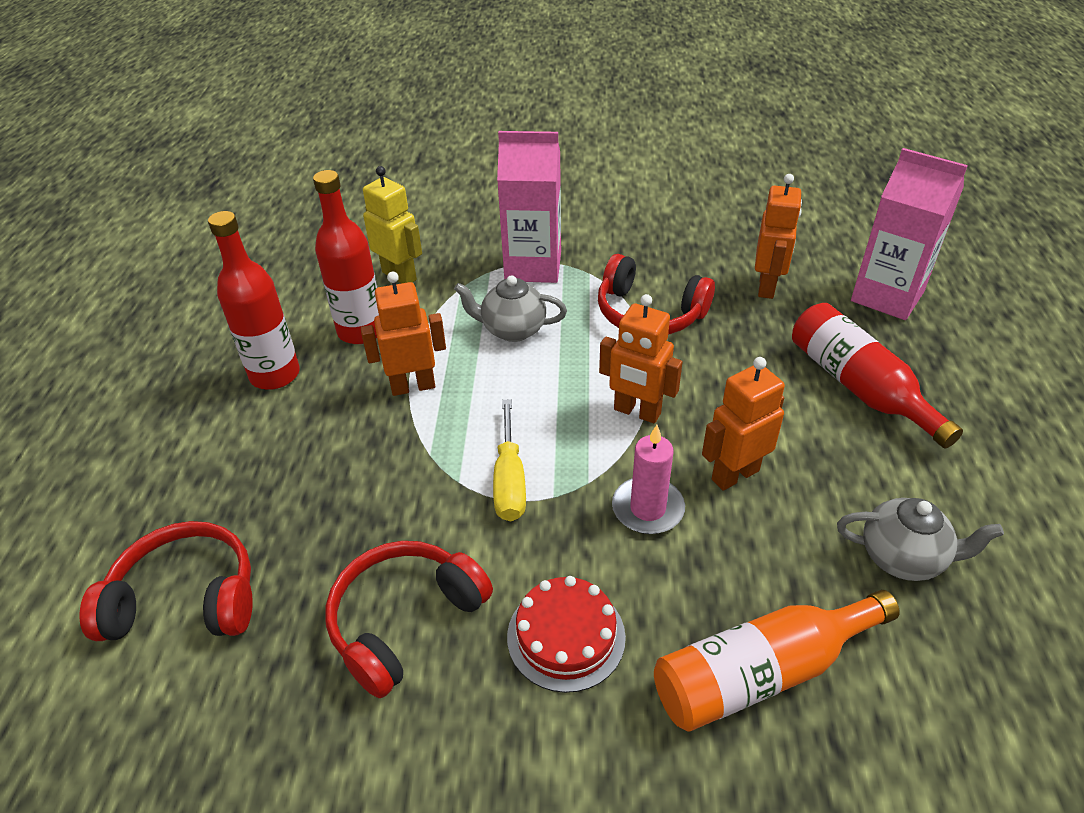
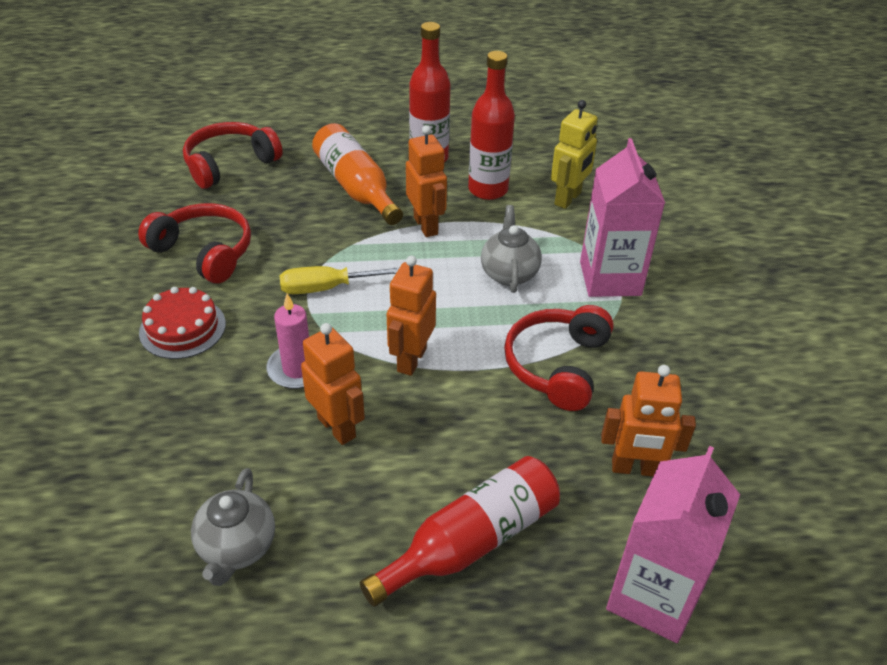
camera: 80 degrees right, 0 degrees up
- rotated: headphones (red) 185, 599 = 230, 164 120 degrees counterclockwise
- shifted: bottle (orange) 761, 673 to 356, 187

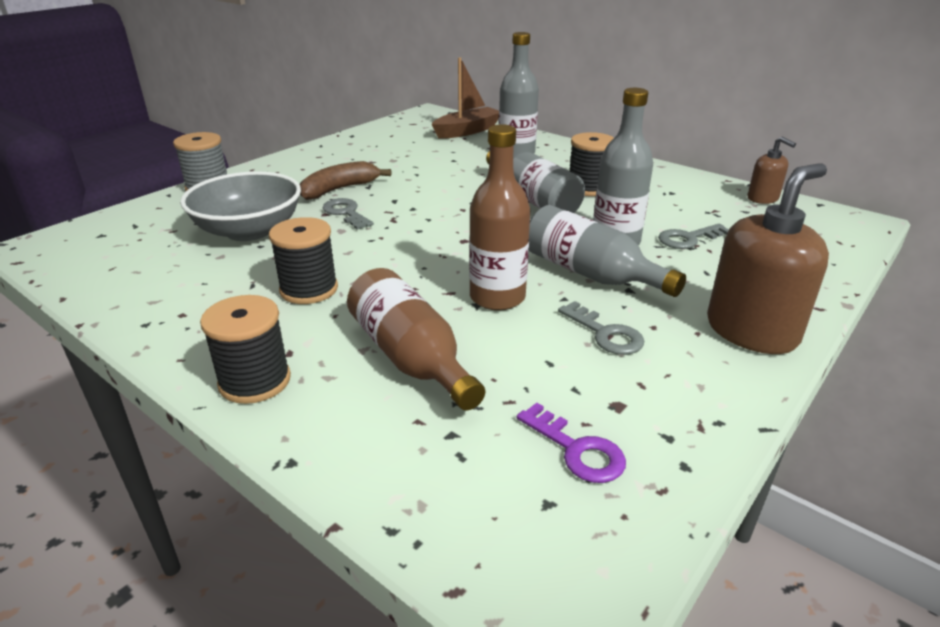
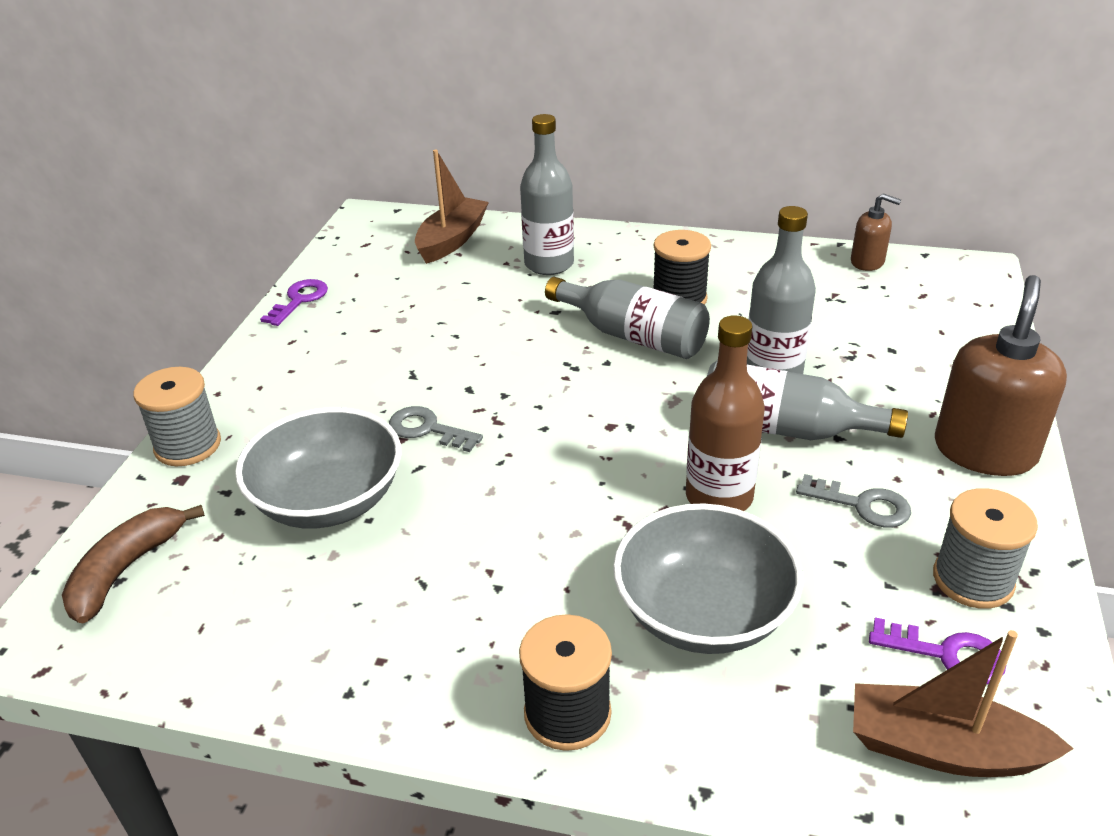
camera: 25 degrees left, 5 degrees up
- shifted: banana (brown) 339, 189 to 126, 570
- gone: spool (black) 309, 289
- gone: key (grey) 688, 239
- swapped: bottle (brown) 411, 358 to bowl (grey) 703, 613
- new: key (purple) 299, 300
- new: spool (grey) 973, 580
- new: boat (brown) 942, 749

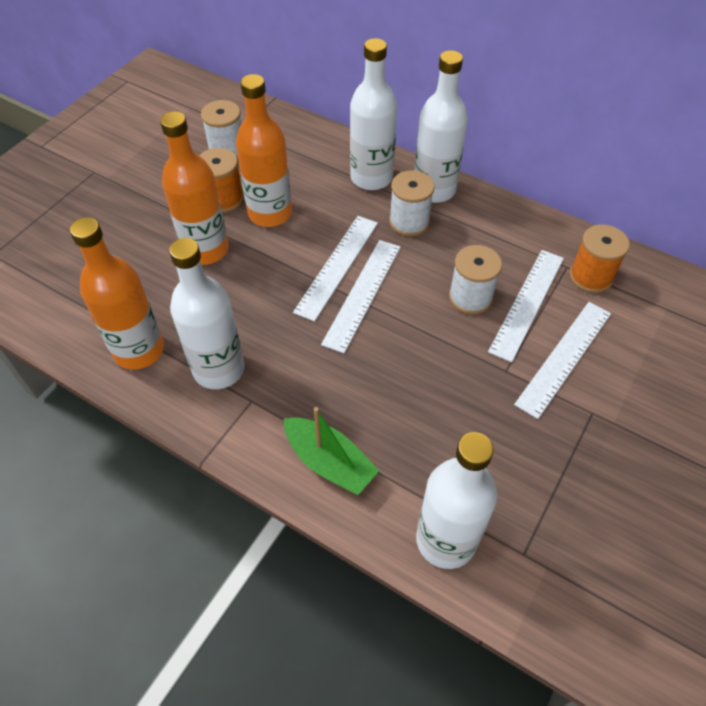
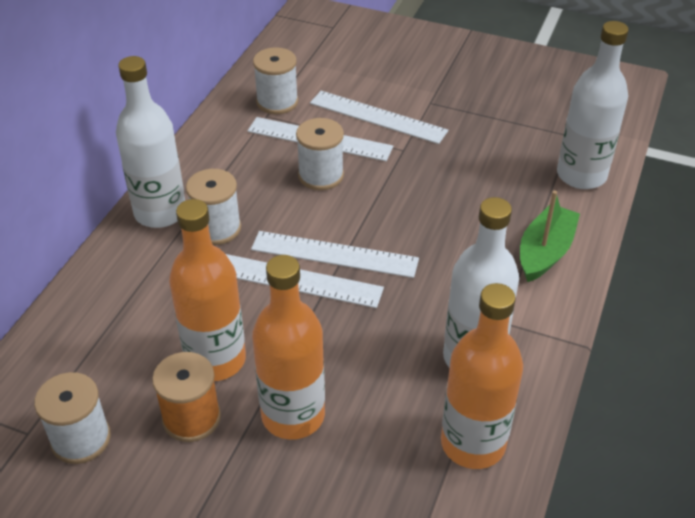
camera: 100 degrees left, 10 degrees down
- gone: bottle (white) 371, 178
- repainted: spool (orange) 590, 277 to spool (white) 277, 102

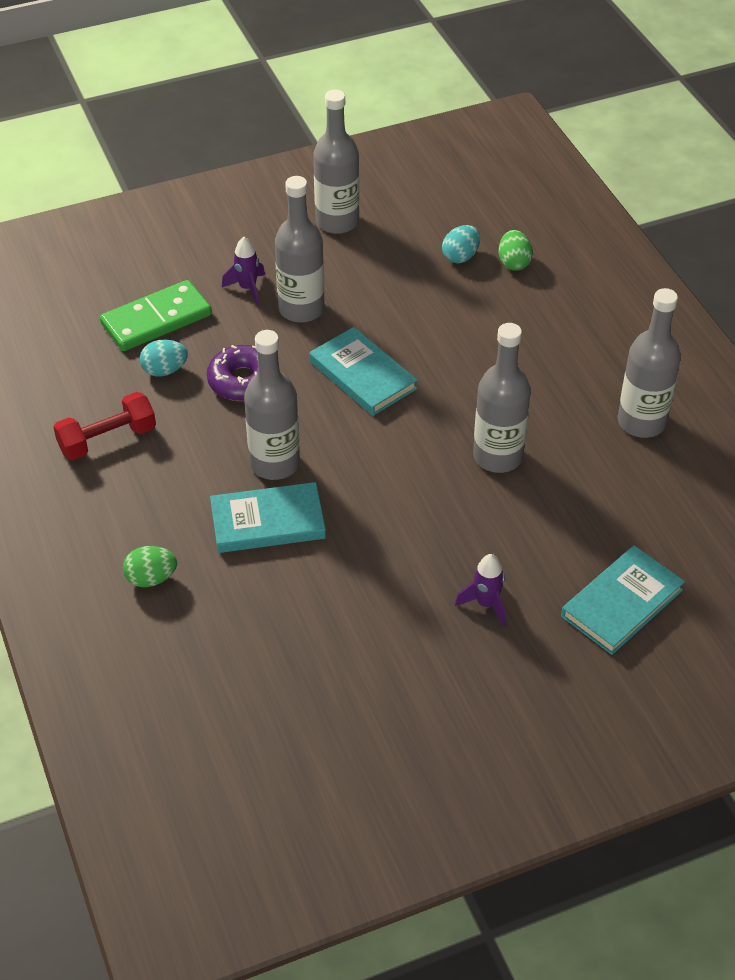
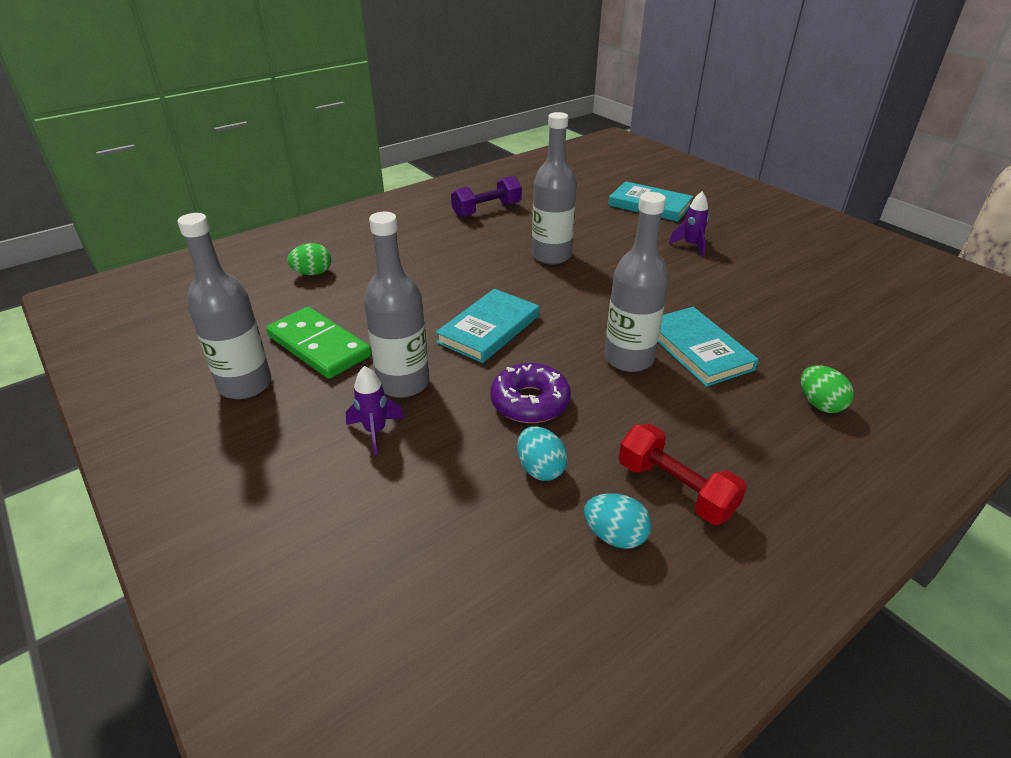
camera: 105 degrees left, 10 degrees down
- shifted: egg (turquoise) 460, 256 to 615, 536
- shifted: domino (green) 156, 320 to 319, 346
- swapped: bottle (grey) 641, 422 to dumbbell (purple) 487, 210

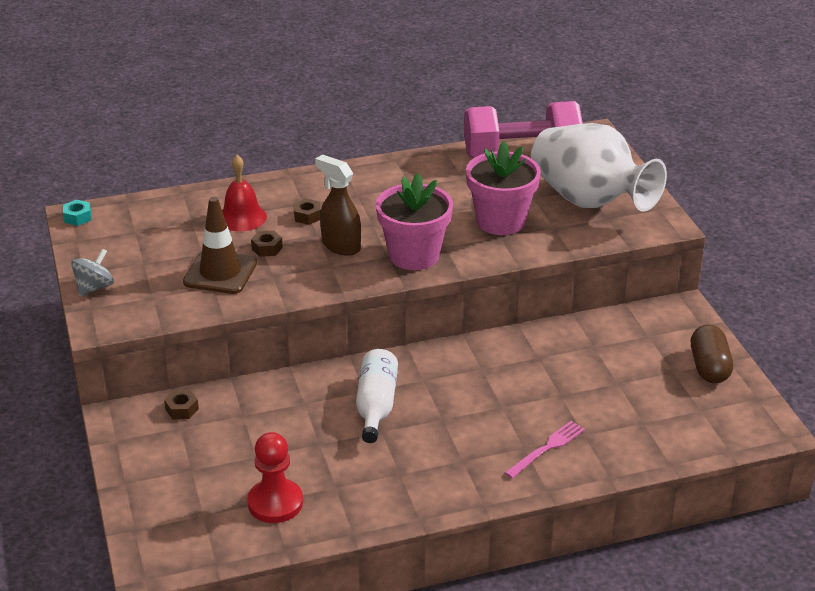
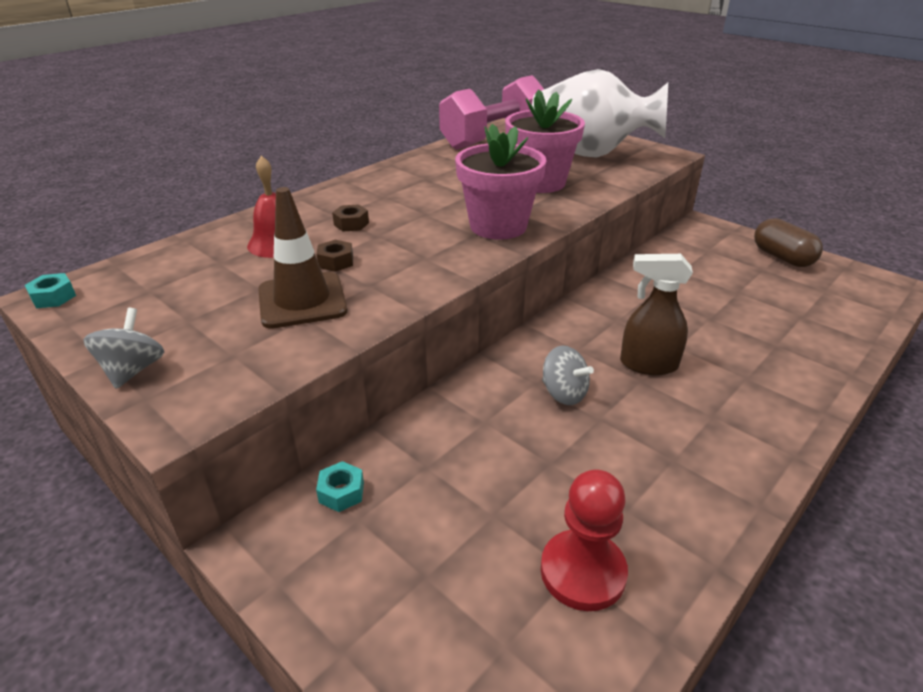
camera: 30 degrees left, 0 degrees up
- shifted: spray bottle (brown) 340, 246 to 647, 364
- swapped: bottle (white) 376, 406 to spinning top (grey) 564, 393
- repainted: nut (brown) 182, 409 to nut (turquoise) 341, 492
- gone: fork (pink) 547, 448

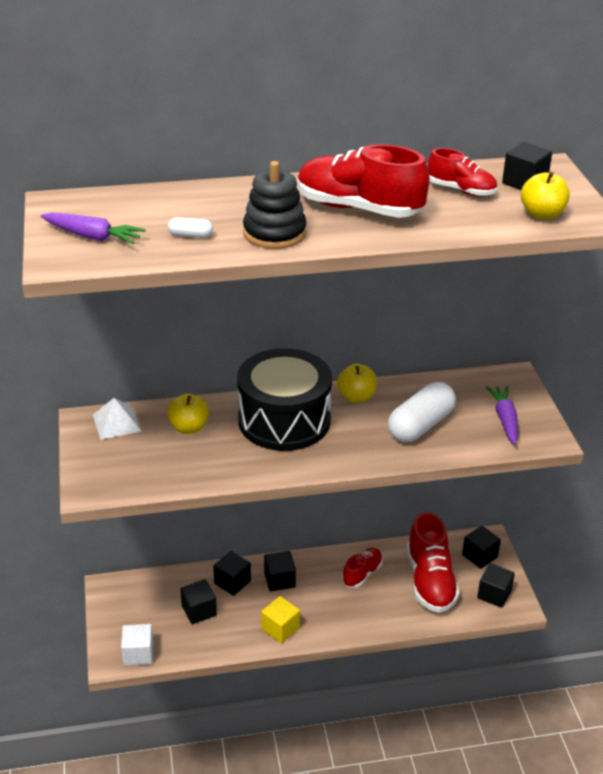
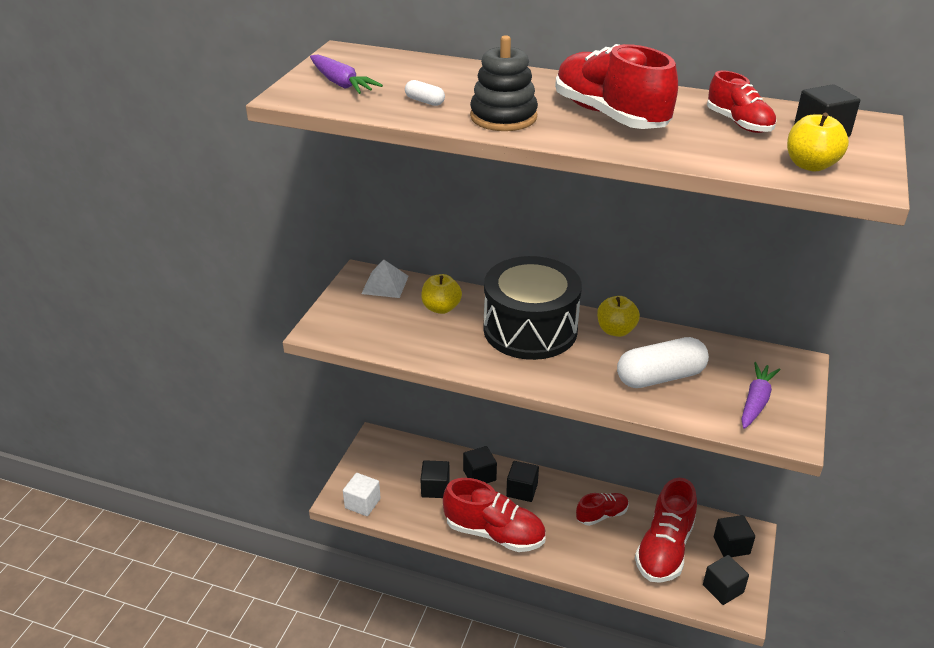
camera: 30 degrees right, 0 degrees up
- swapped: cube (yellow) 280, 628 to shoe (red) 494, 533

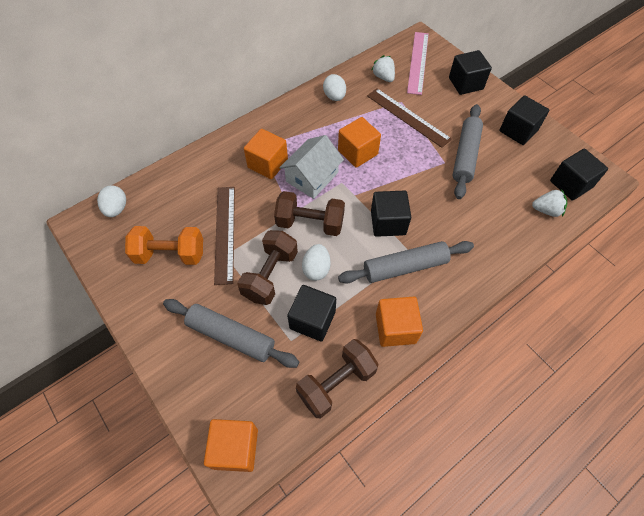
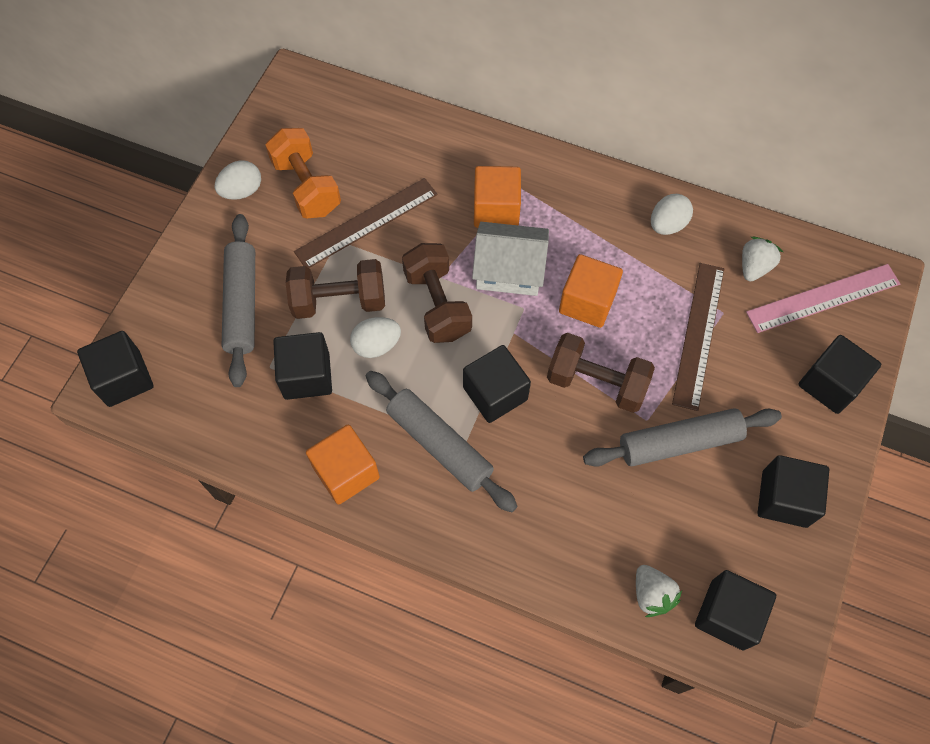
camera: 60 degrees right, 5 degrees up
- shifted: egg (white) 116, 209 to 242, 191
- shifted: dumbbell (brown) 336, 383 to 596, 382
- repainted: cube (orange) 235, 448 to cube (black) 124, 378

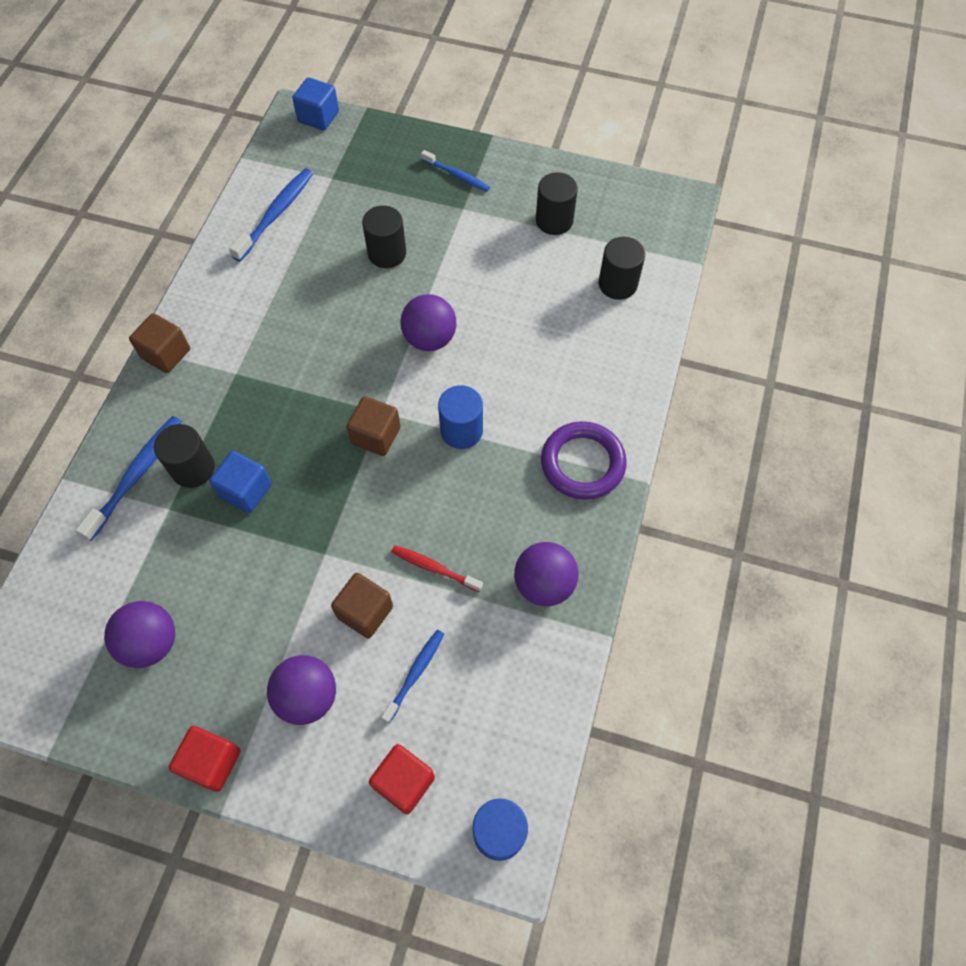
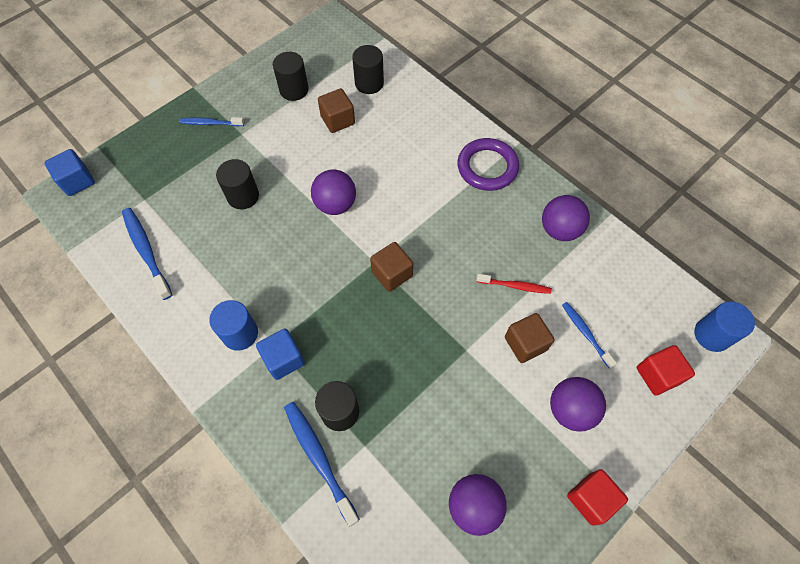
camera: 60 degrees left, 0 degrees up
- rotated: toothbrush (blue) 457, 175 = 210, 123 150 degrees counterclockwise
- shifted: cube (brown) 166, 354 to 337, 120
- shifted: cylinder (blue) 461, 430 to 240, 333
- shifted: cube (blue) 246, 490 to 284, 359
- rotated: toothbrush (red) 434, 568 = 515, 286 135 degrees counterclockwise

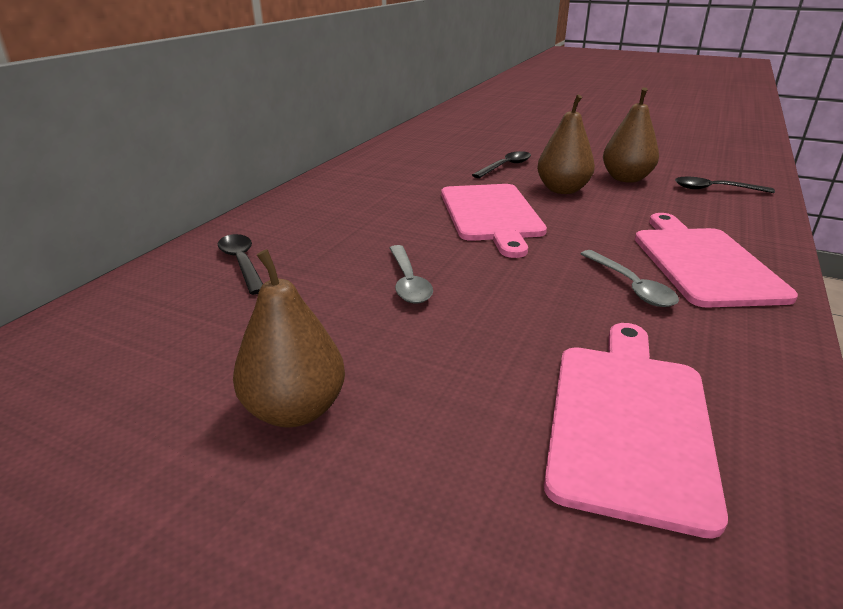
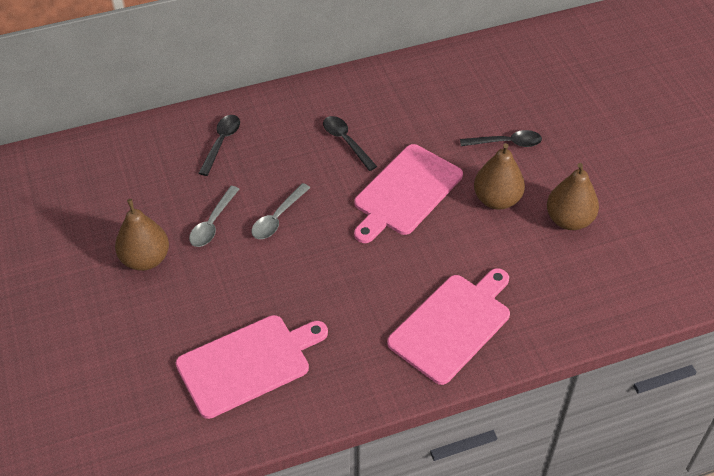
camera: 45 degrees right, 20 degrees up
- shifted: spoon (black) 715, 189 to 346, 142
- shifted: spoon (grey) 631, 286 to 212, 223

